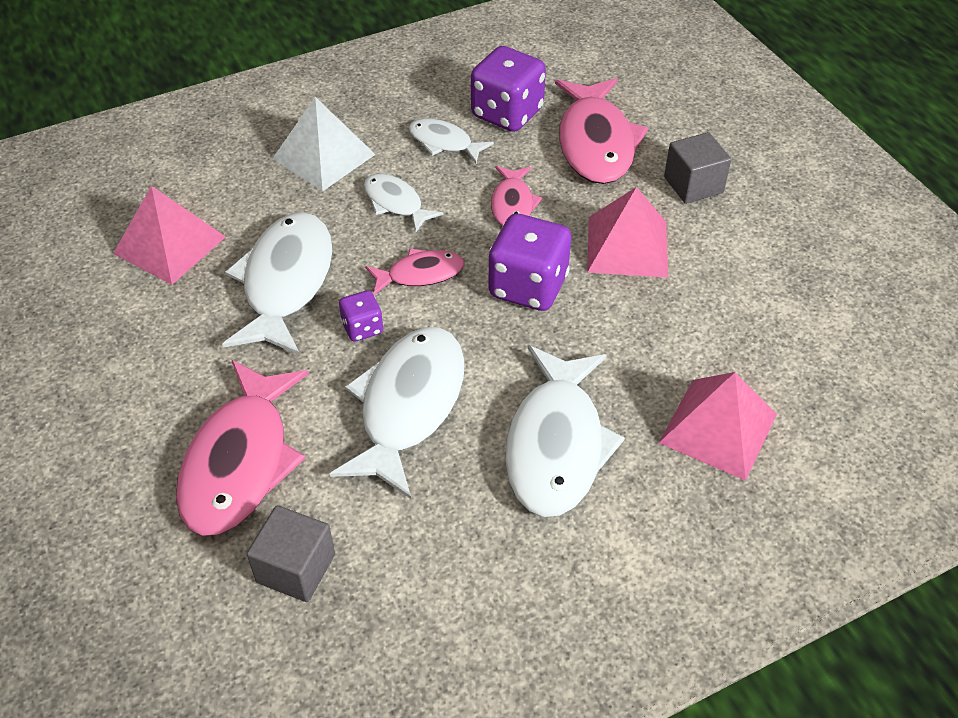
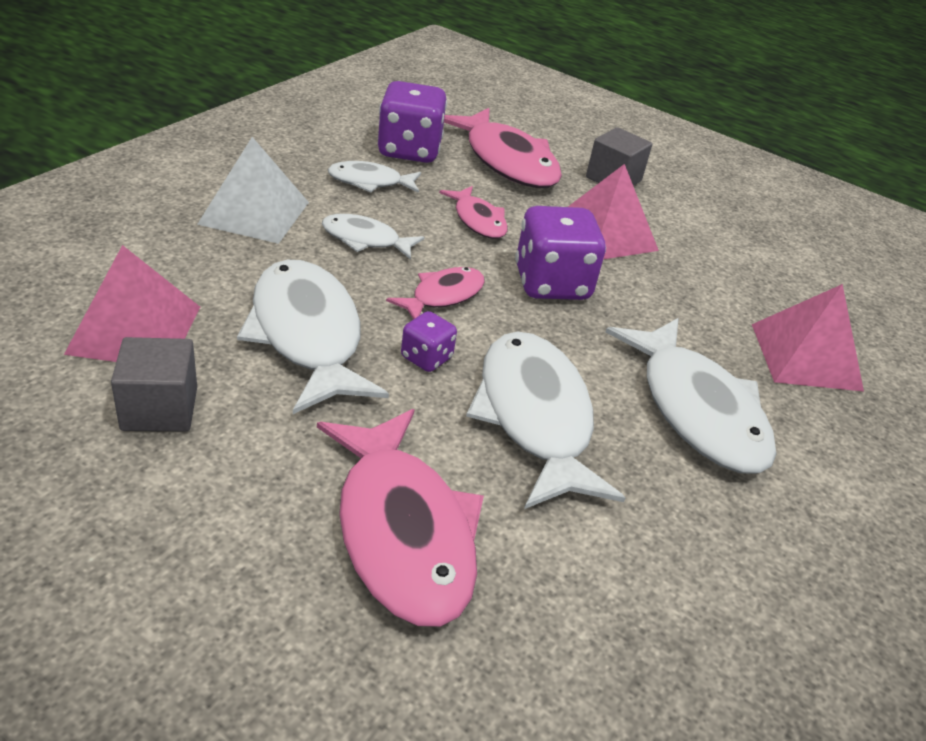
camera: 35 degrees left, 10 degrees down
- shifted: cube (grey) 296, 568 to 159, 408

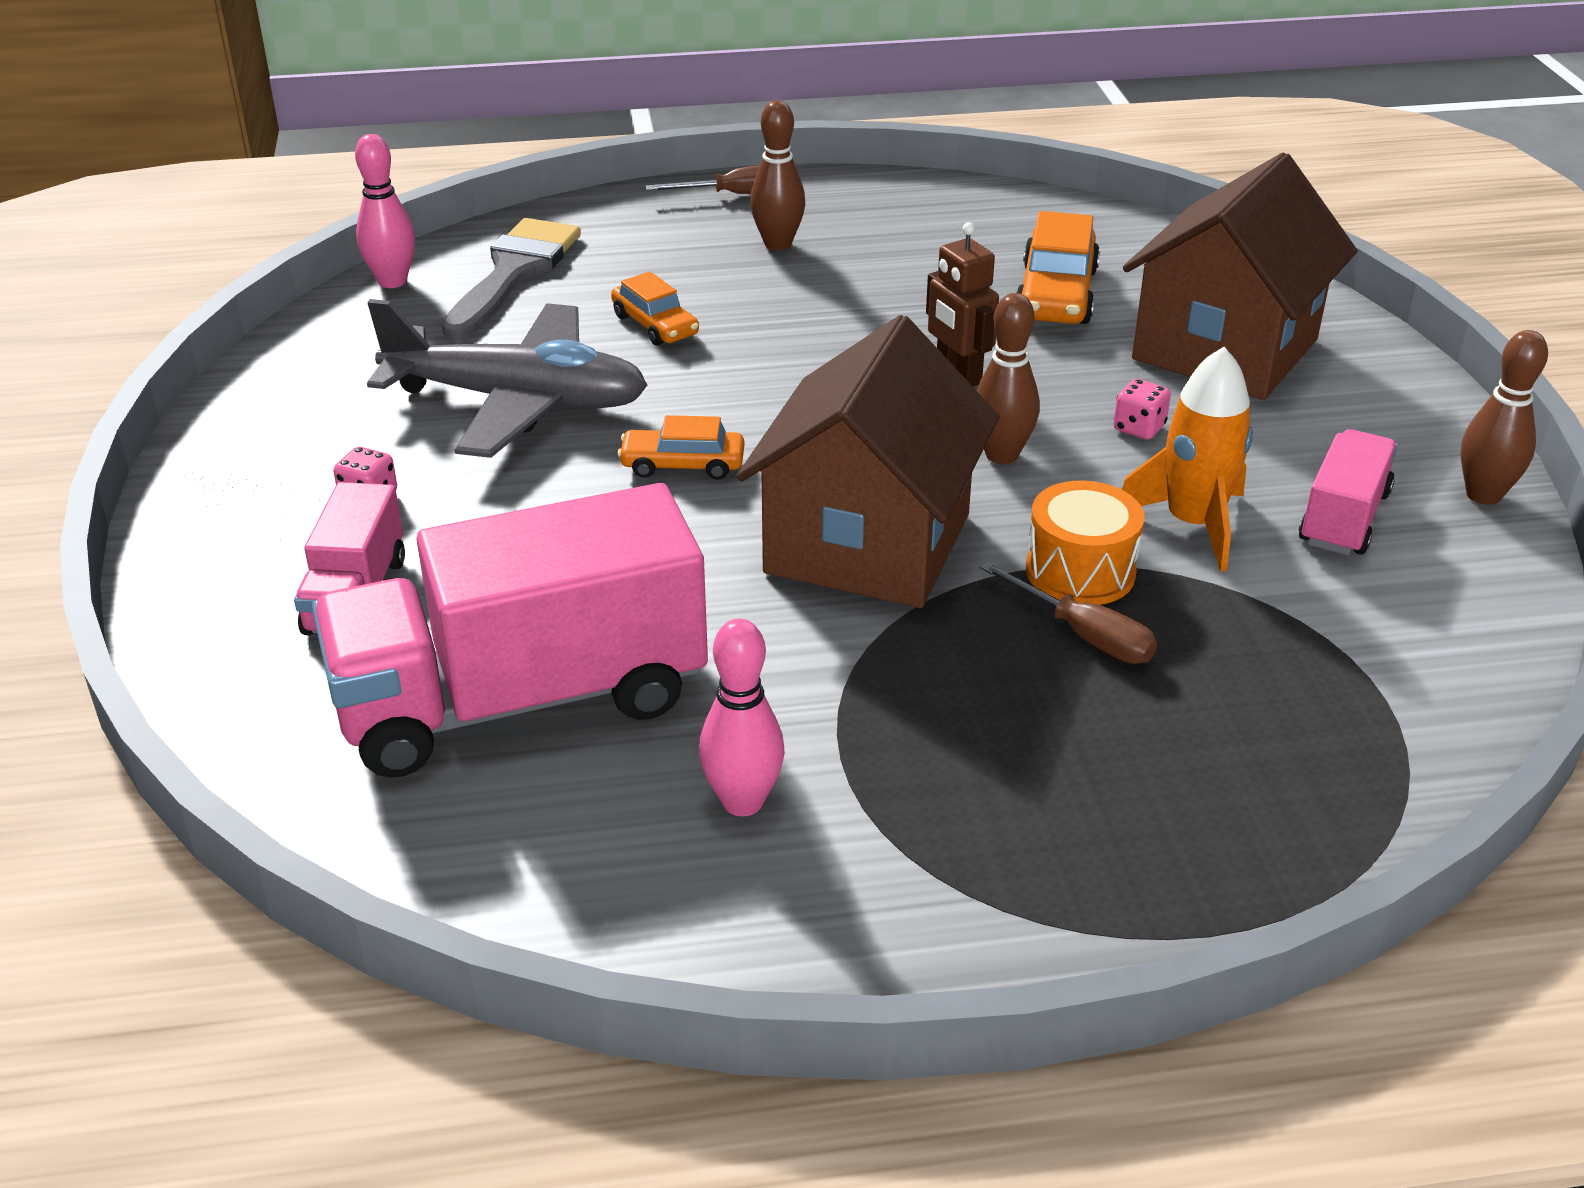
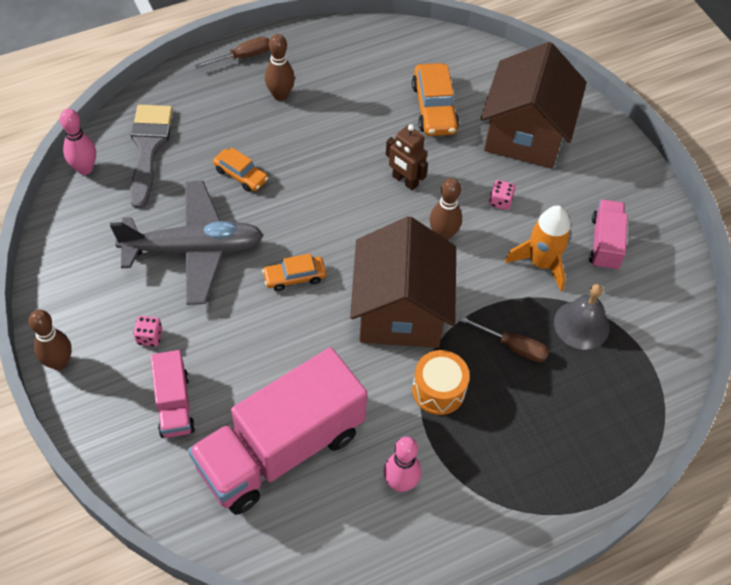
camera: 20 degrees left, 20 degrees up
- shifted: bowling pin (brown) 1483, 495 to 59, 362
- shifted: drum (orange) 1080, 571 to 438, 390
- new: bell (grey) 581, 324

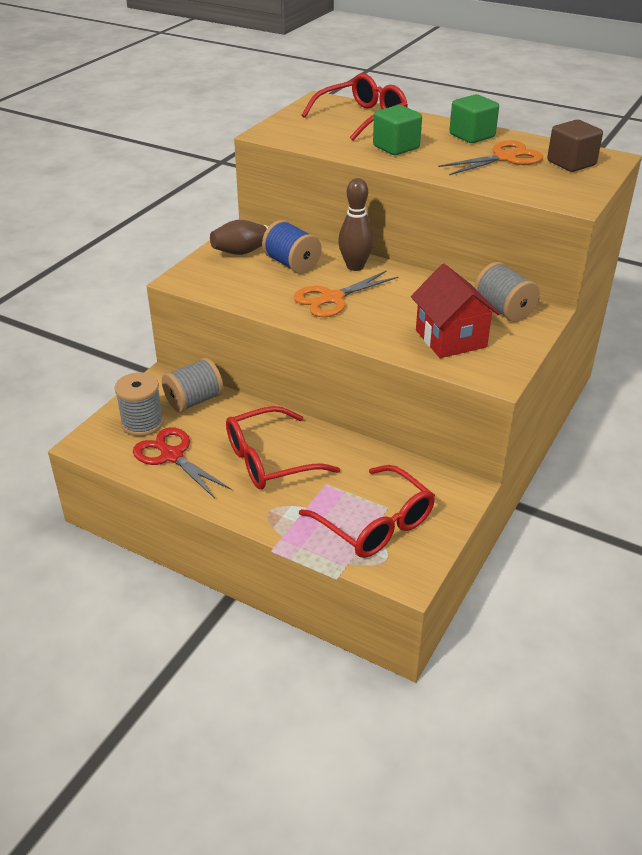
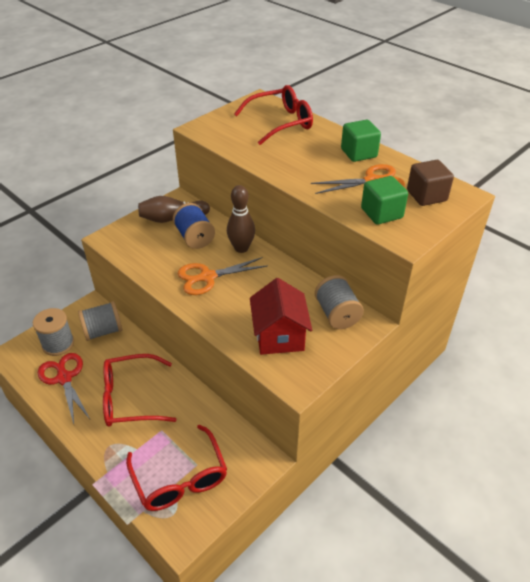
camera: 15 degrees right, 5 degrees up
- shifted: cube (green) 396, 147 to 381, 213

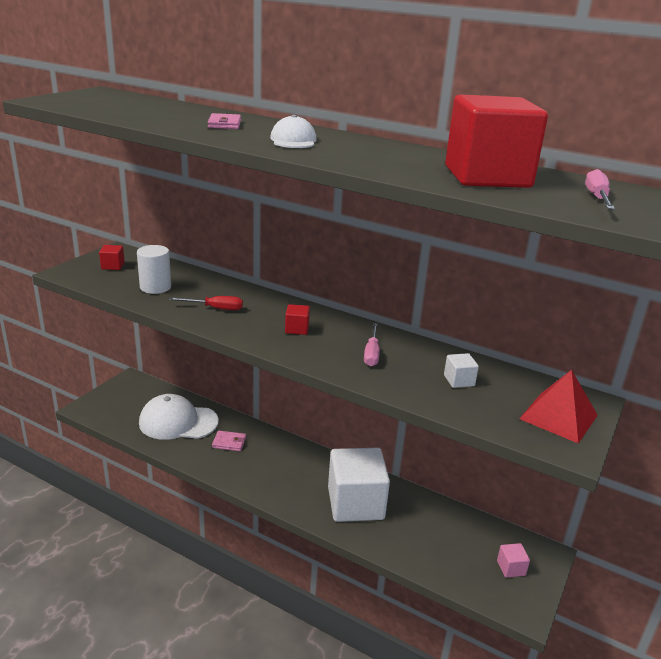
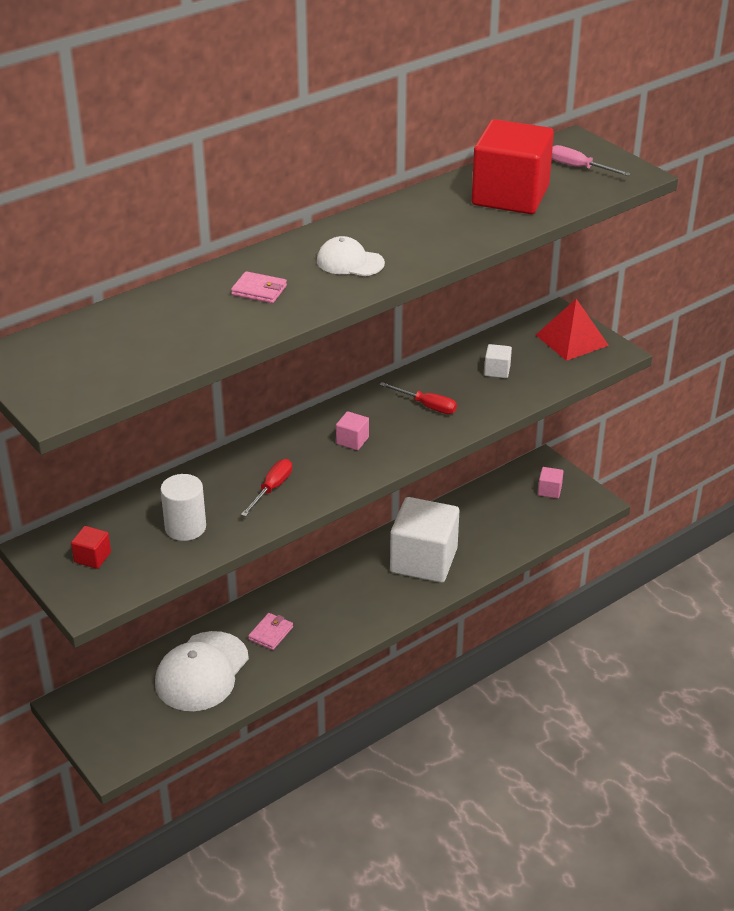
camera: 65 degrees left, 10 degrees up
- repainted: cube (red) 297, 329 to cube (pink) 352, 440
- repainted: screwdriver (pink) 371, 353 to screwdriver (red) 426, 406

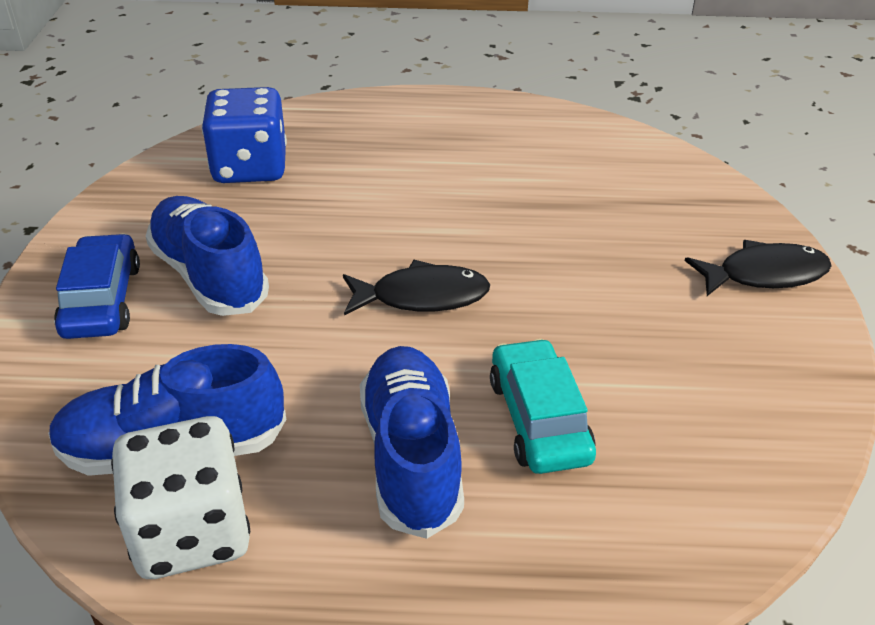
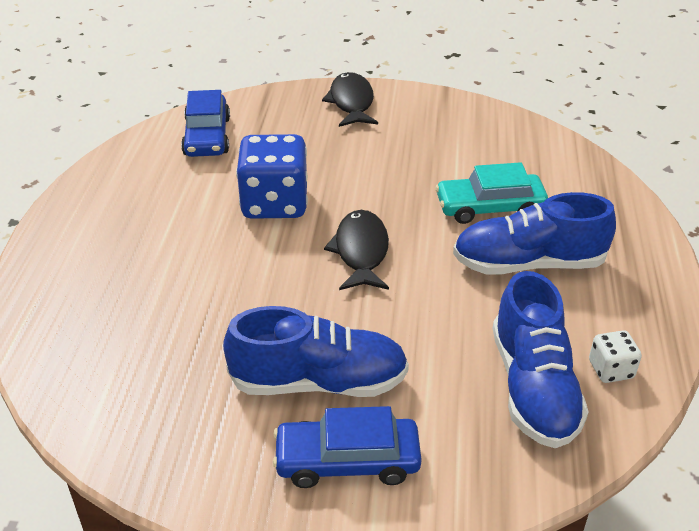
camera: 85 degrees left, 0 degrees up
- shifted: dice (blue) 250, 167 to 275, 203
- rotated: shoe (blue) 209, 276 = 318, 382 150 degrees counterclockwise
- scaled: dice (white) 191, 532 = 611, 369 x0.48
- new: car (blue) 207, 136

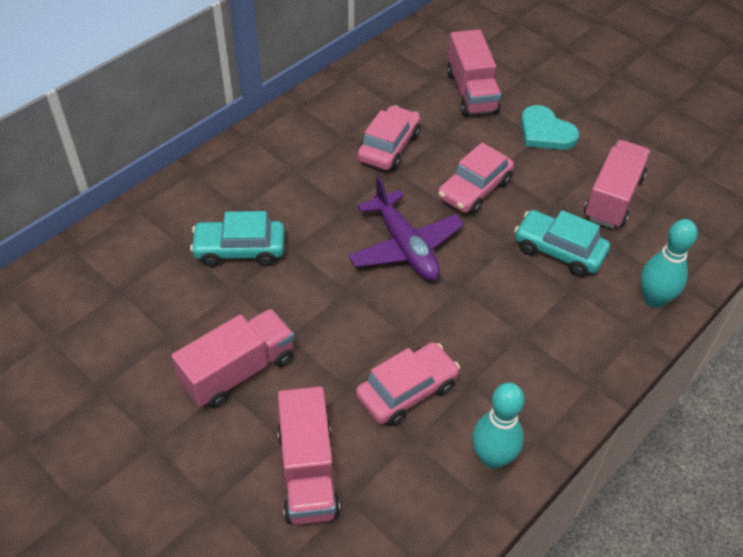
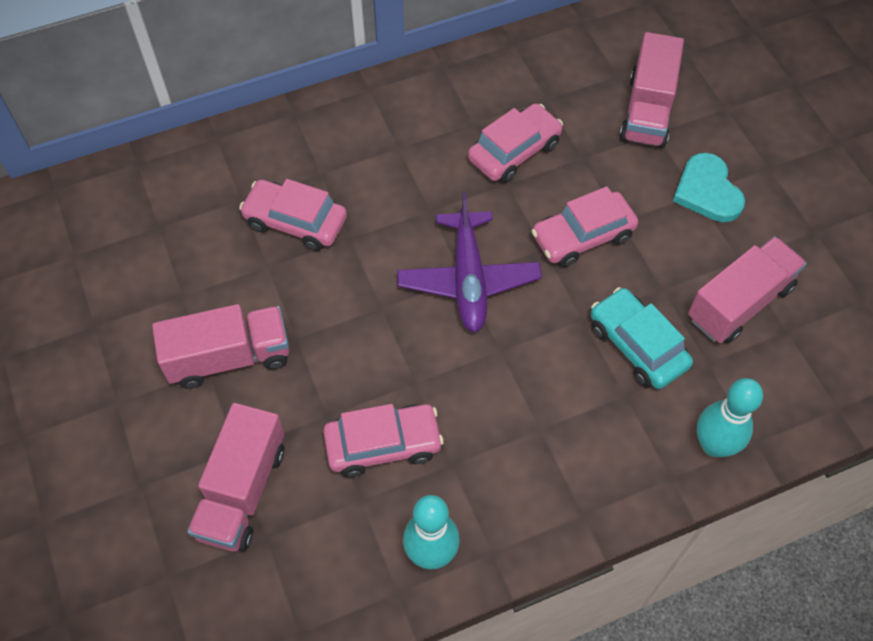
camera: 25 degrees right, 10 degrees up
- repainted: car (turquoise) 240, 250 to car (pink) 295, 222

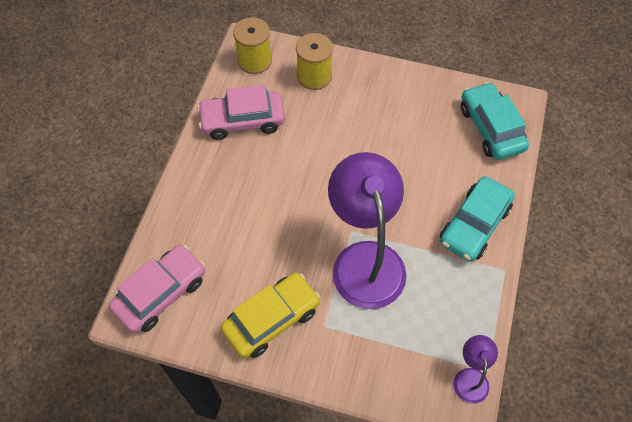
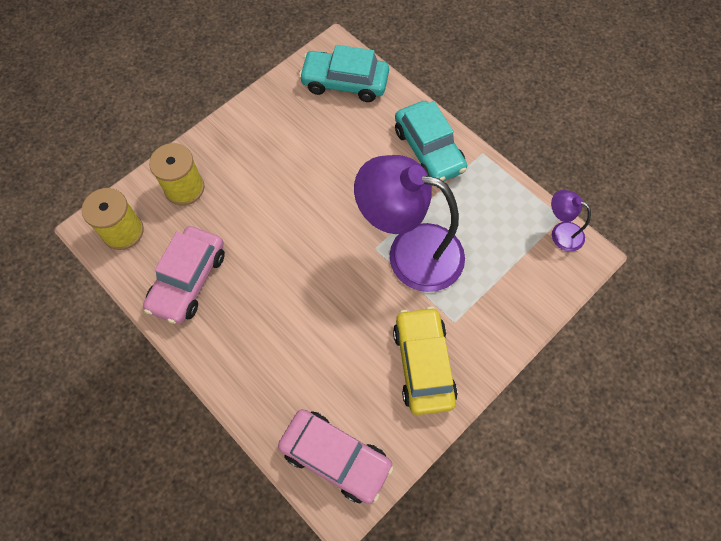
camera: 60 degrees left, 5 degrees up
- rotated: car (pink) 161, 293 = 336, 457 135 degrees clockwise

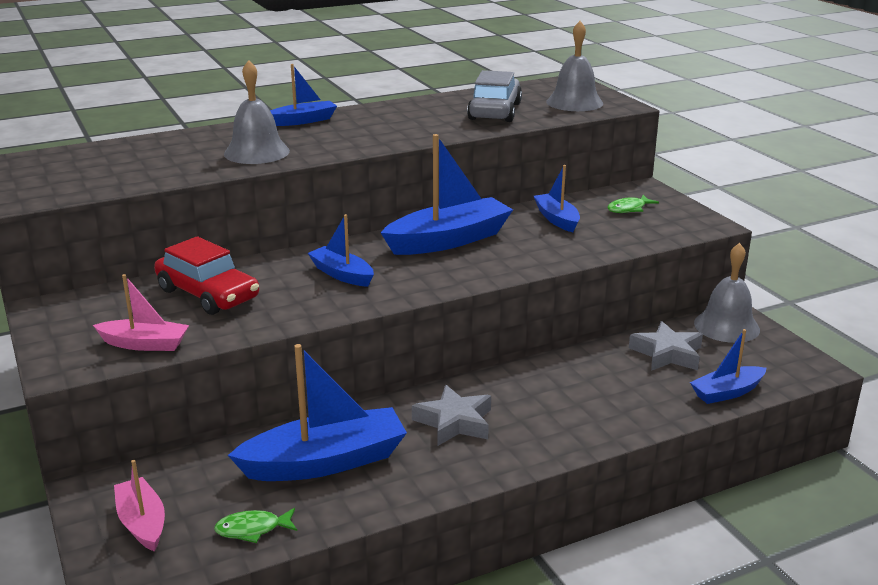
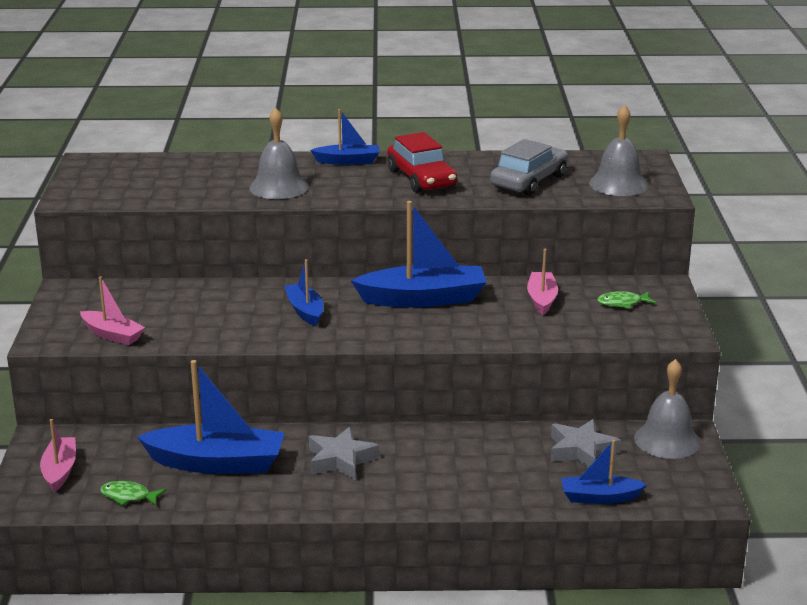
camera: 25 degrees right, 0 degrees up
- repainted: boat (blue) 557, 219 to boat (pink) 542, 299
- shifted: car (red) 208, 294 to 421, 179

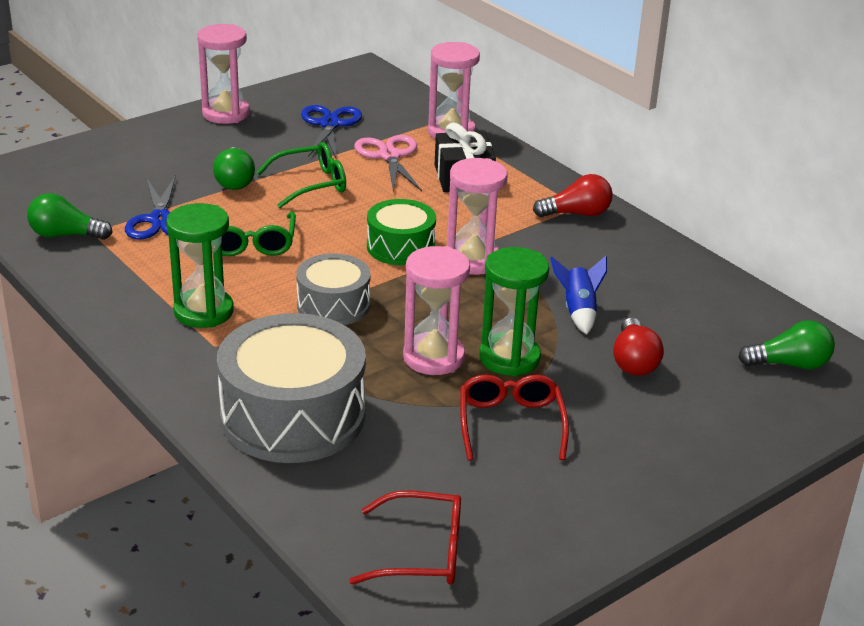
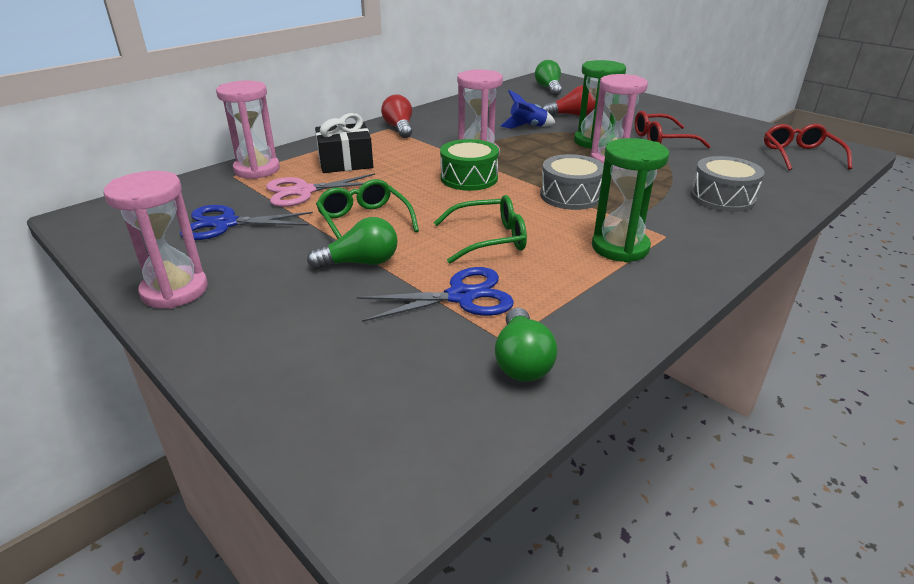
camera: 95 degrees left, 0 degrees up
- scaled: drum (grey) 293, 416 = 722, 198 x0.57

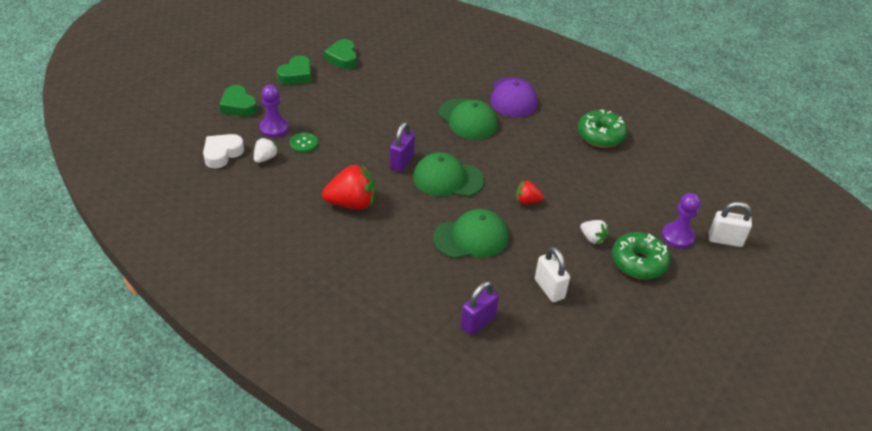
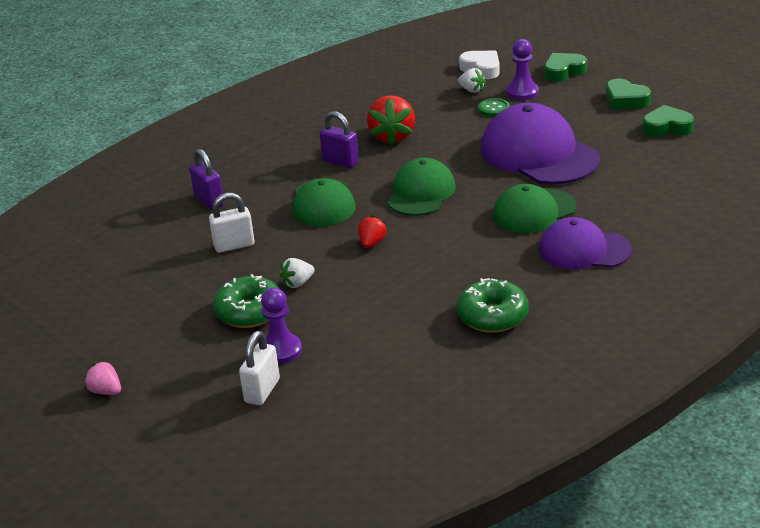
camera: 105 degrees right, 10 degrees down
- shifted: padlock (purple) 402, 162 to 340, 162
- new: cap (purple) 539, 154
- new: strawberry (pink) 106, 391

